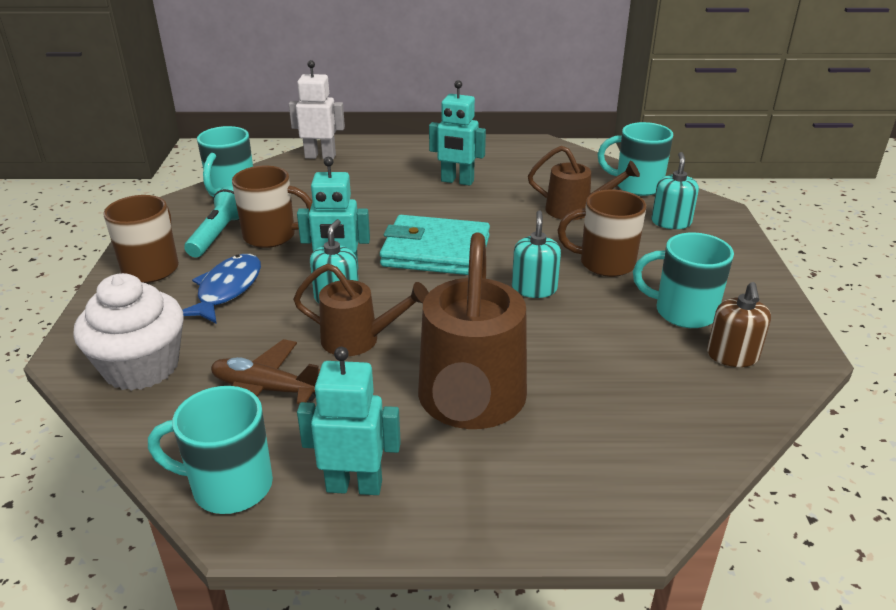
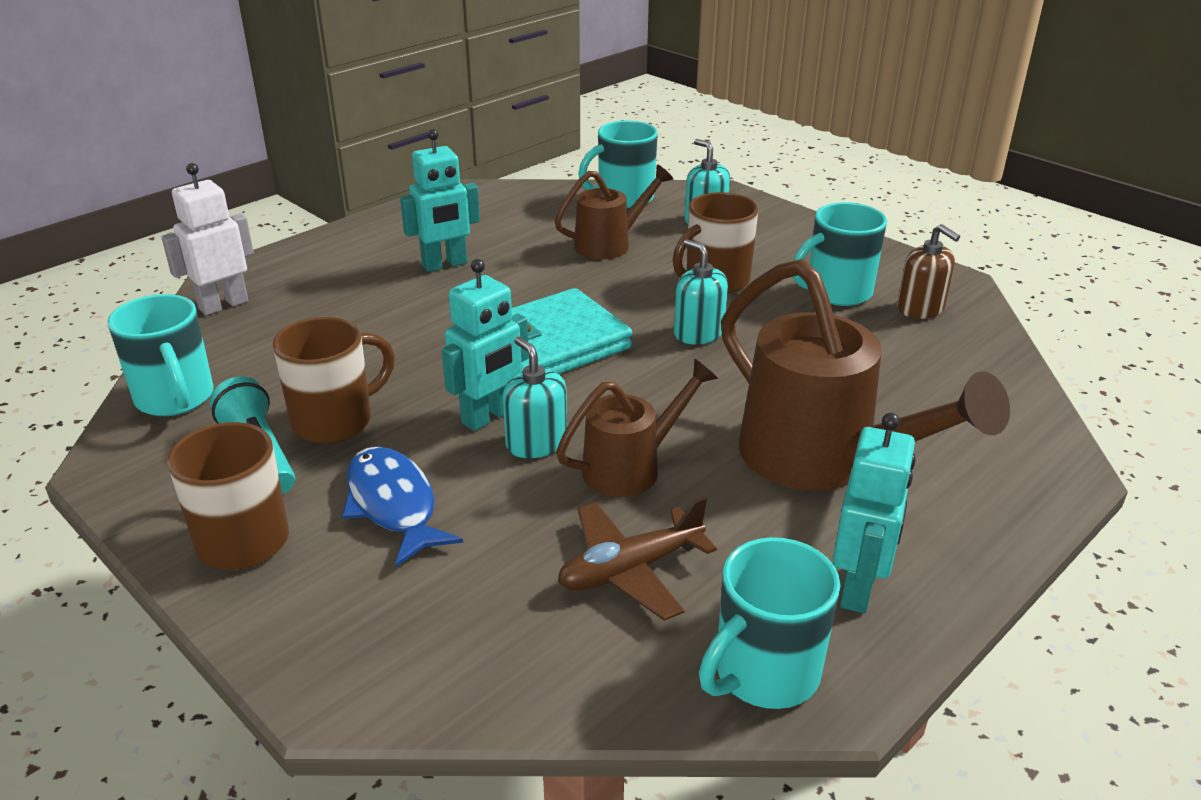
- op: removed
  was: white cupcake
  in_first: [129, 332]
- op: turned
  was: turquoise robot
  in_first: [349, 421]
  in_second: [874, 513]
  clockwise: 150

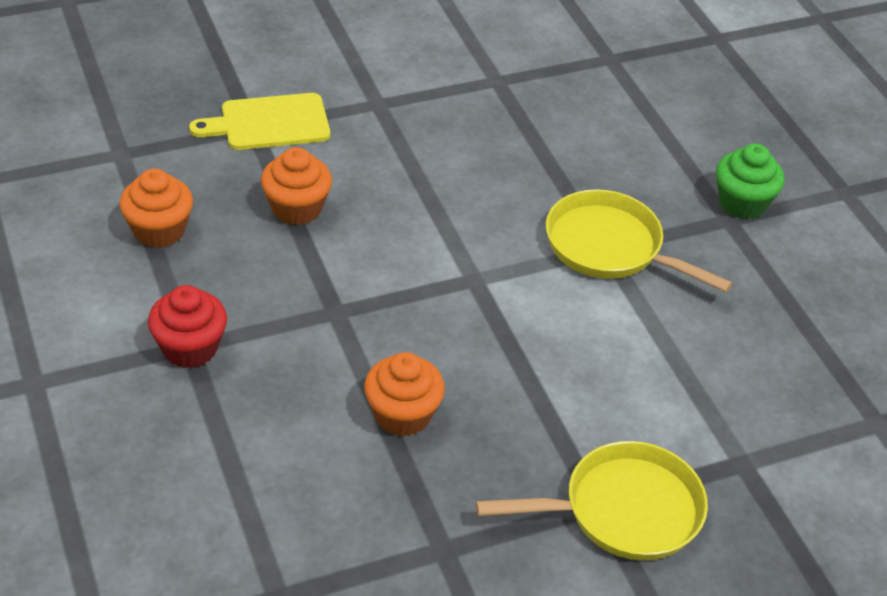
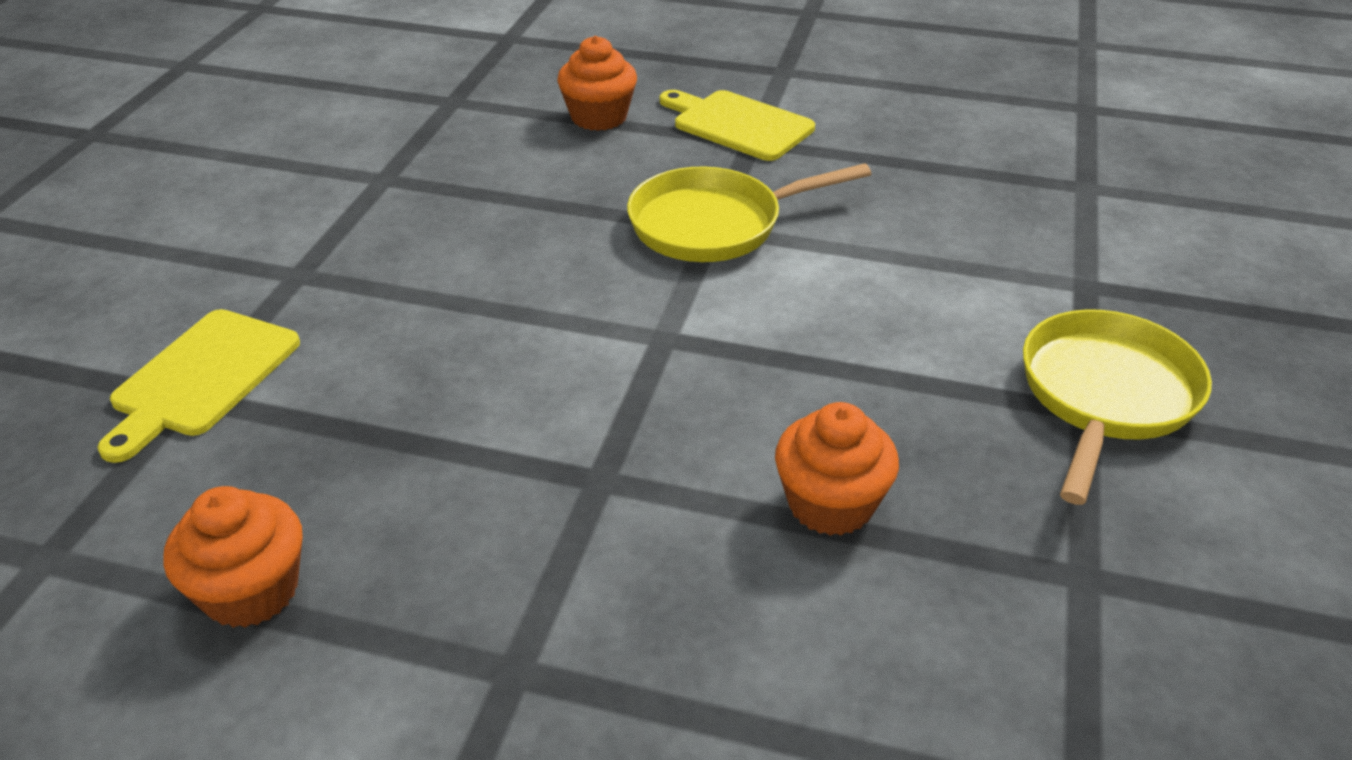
- op: removed
  was: red cupcake
  in_first: [187, 326]
- op: moved
  was: orange cupcake
  in_first: [296, 186]
  in_second: [597, 83]
- op: replaced
  was: green cupcake
  now: yellow cutting board
  in_first: [750, 181]
  in_second: [737, 125]

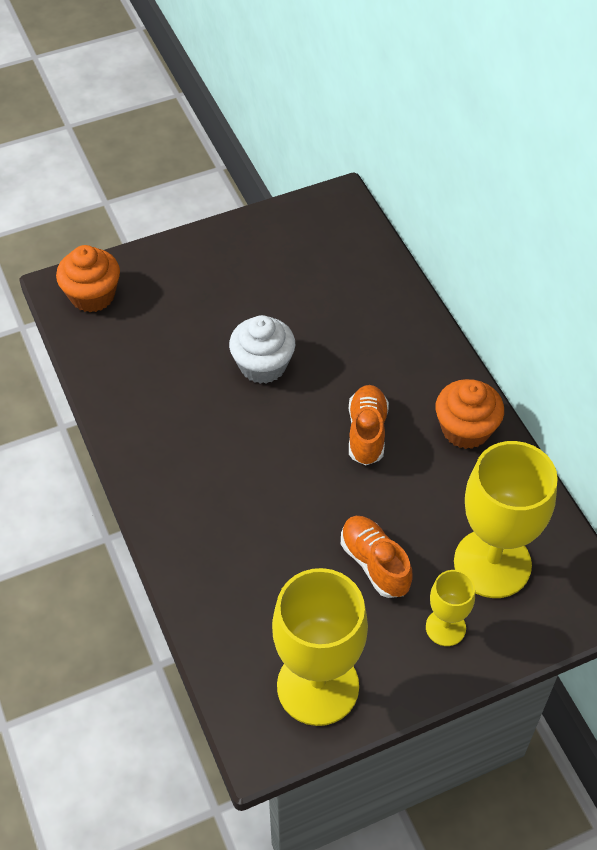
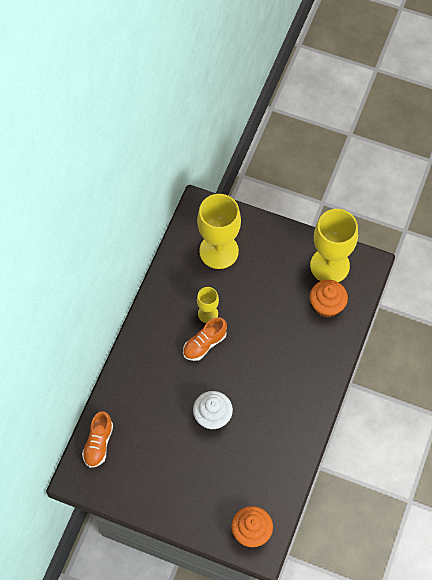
- op: moved
  was: orange shoe
  in_first: [377, 557]
  in_second: [97, 439]
- op: moved
  was: yellow goblet
  in_first: [450, 608]
  in_second: [208, 305]
- op: moved
  was: orange cupcake
  in_first: [469, 414]
  in_second: [329, 299]

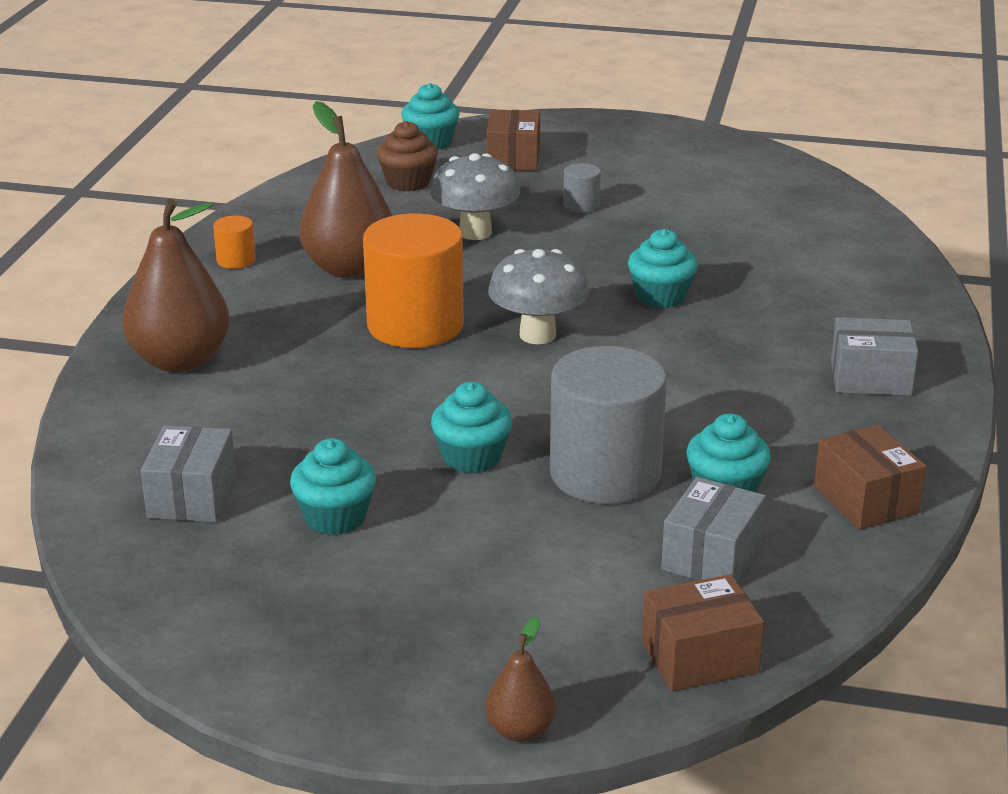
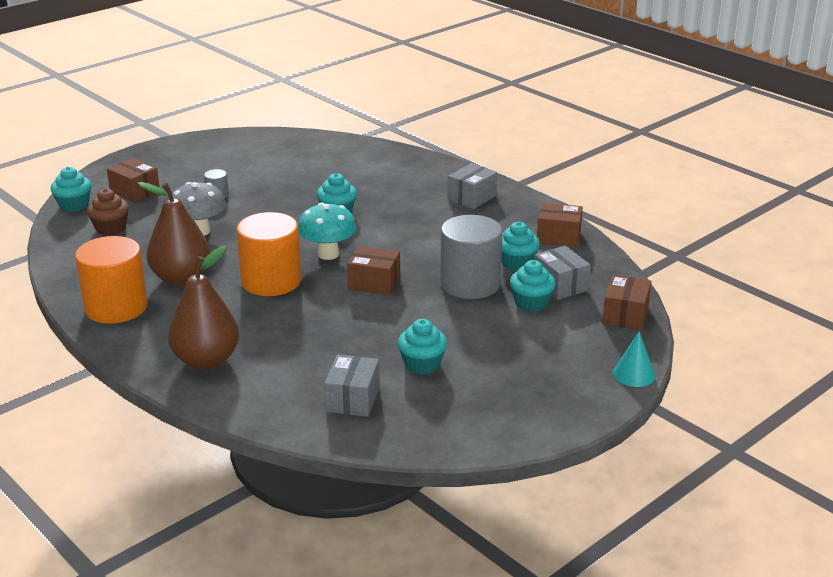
- op: turned
  was: grey box
  in_first: [188, 473]
  in_second: [352, 385]
  clockwise: 60
- op: resized
  was: orange cylinder
  in_first: [234, 242]
  in_second: [111, 280]
  ratio: 2.33
- op: moved
  was: turquoise cupcake
  in_first: [472, 428]
  in_second: [533, 286]
- op: replaced
  was: brown pear
  now: turquoise cone
  in_first: [520, 679]
  in_second: [634, 359]
- op: recoloured
  was: grey mushroom
  now: turquoise mushroom
  in_first: [538, 296]
  in_second: [327, 231]
- op: added
  now: brown box
  in_second: [373, 270]

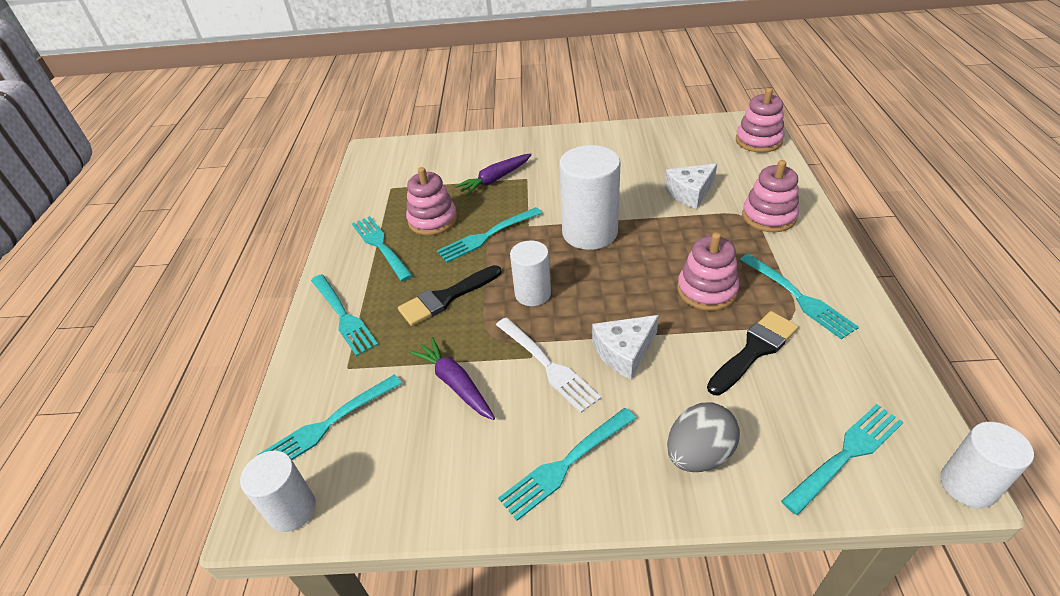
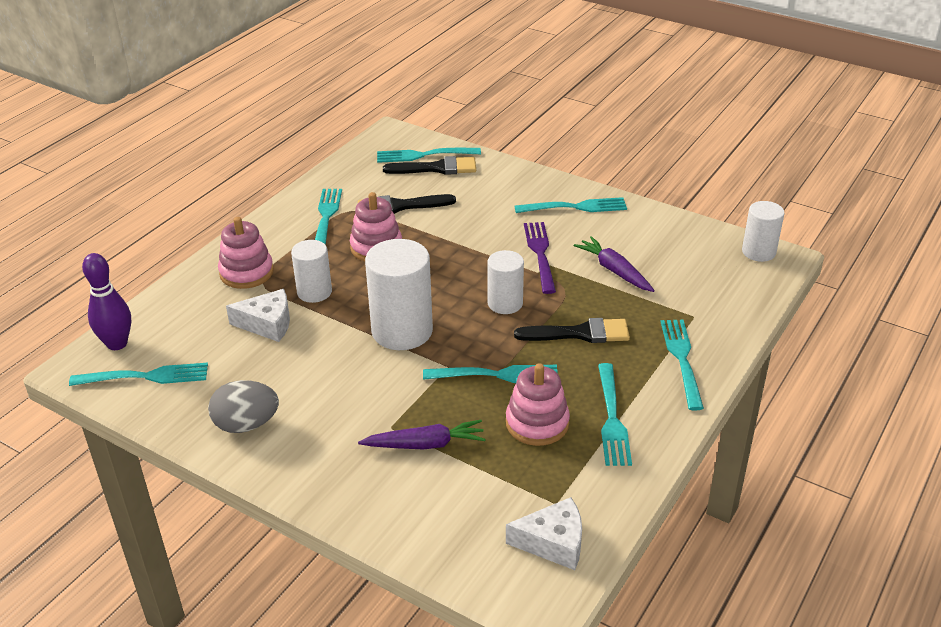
- op: moved
  was: turquoise fork
  in_first: [329, 417]
  in_second: [138, 374]
- op: turned
  was: purple carrot
  in_first: [452, 378]
  in_second: [614, 264]
  clockwise: 150
- op: recoloured
  was: white fork
  now: purple fork
  in_first: [548, 365]
  in_second: [540, 258]
- op: moved
  was: white cheese
  in_first: [625, 347]
  in_second: [544, 533]
- op: moved
  was: grey egg
  in_first: [703, 437]
  in_second: [243, 406]
- op: replaced
  was: pink stacking toy
  now: purple bowling pin
  in_first: [760, 120]
  in_second: [106, 301]
- op: moved
  was: white cylinder
  in_first: [987, 465]
  in_second: [311, 271]
- op: added
  now: black brush
  in_second: [429, 165]

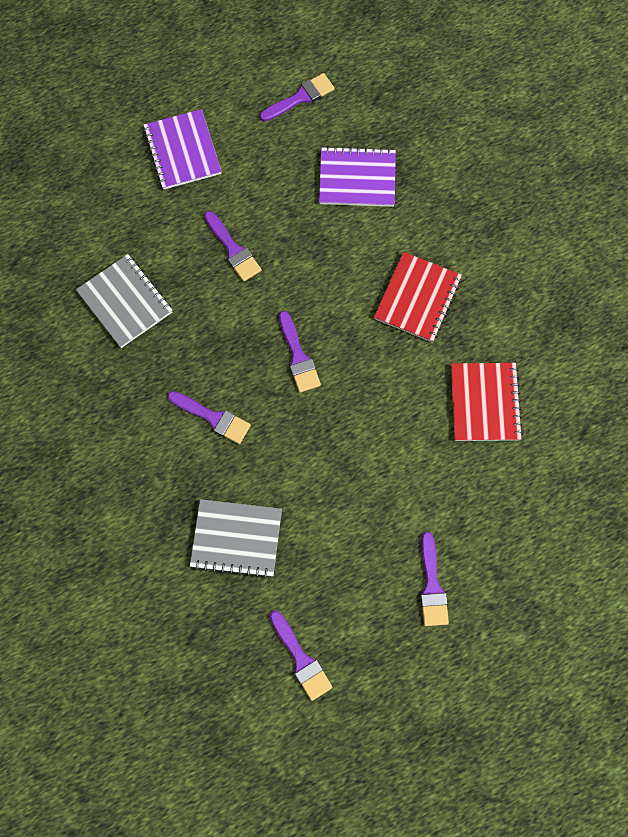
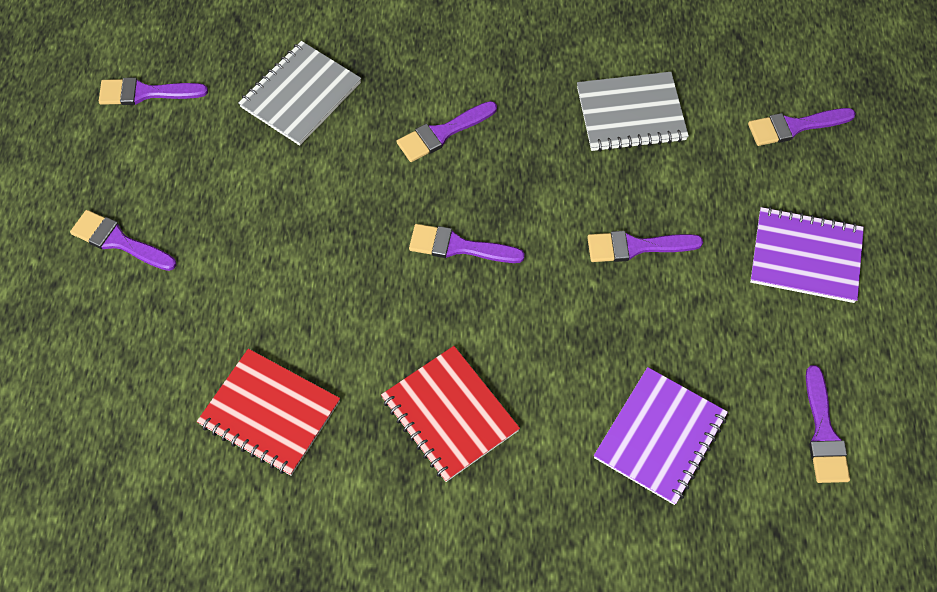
- op: added
  now: purple brush
  in_second: [802, 127]

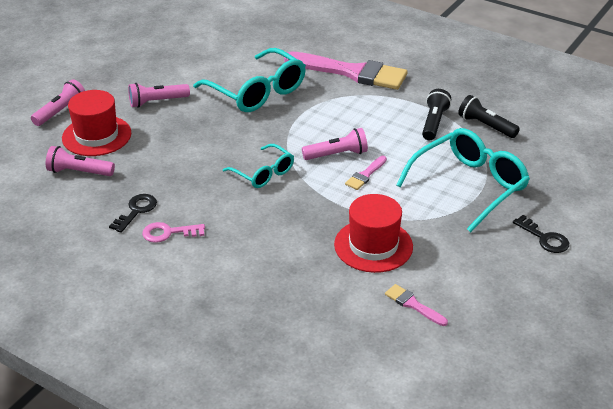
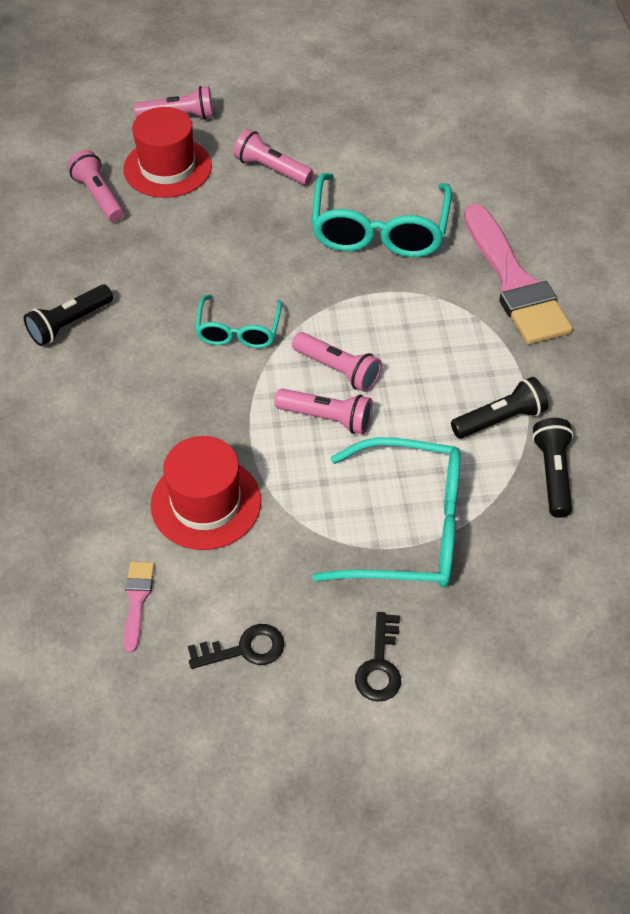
- op: moved
  was: black key
  in_first: [133, 213]
  in_second: [236, 646]
- op: replaced
  was: pink key
  now: black flashlight
  in_first: [173, 232]
  in_second: [68, 315]
- op: replaced
  was: pink brush
  now: pink flashlight
  in_first: [366, 173]
  in_second: [323, 411]

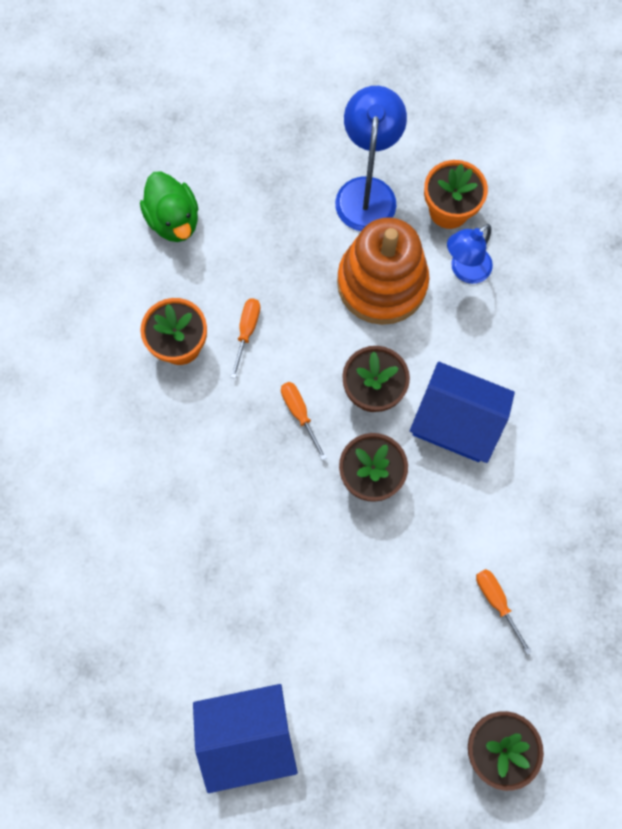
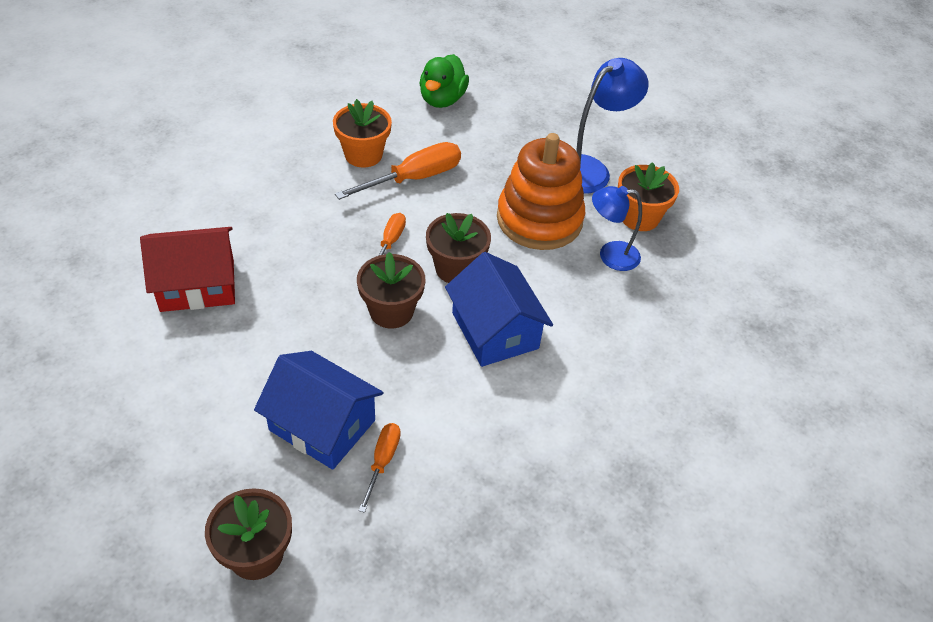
- op: moved
  was: blue house
  in_first: [245, 738]
  in_second: [319, 410]
- op: resized
  was: orange screwdriver
  in_first: [245, 339]
  in_second: [398, 171]
  ratio: 1.77
- op: added
  now: red house
  in_second: [187, 269]

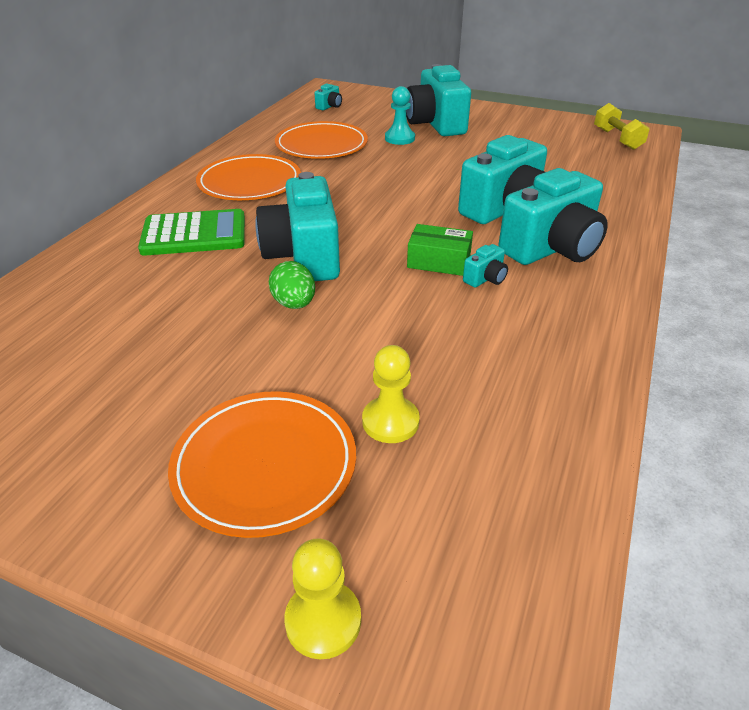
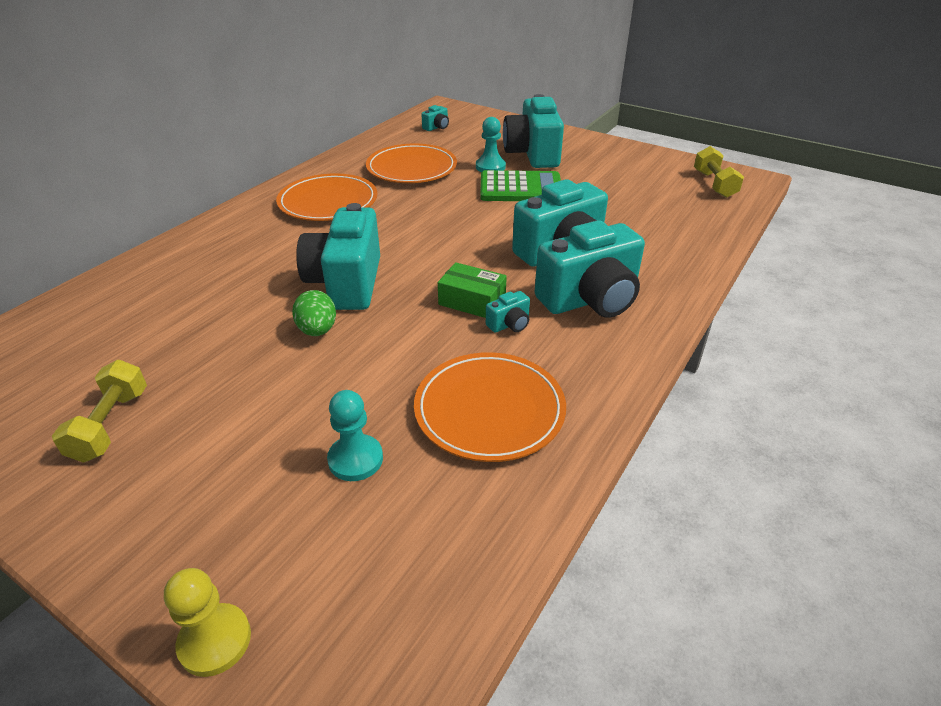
- op: moved
  was: green calculator
  in_first: [191, 232]
  in_second: [520, 185]
- op: moved
  was: orange plate
  in_first: [262, 464]
  in_second: [490, 407]
- op: recoloured
  was: yellow pawn
  now: turquoise pawn
  in_first: [391, 394]
  in_second: [355, 435]
- op: added
  now: yellow dumbbell
  in_second: [99, 411]

